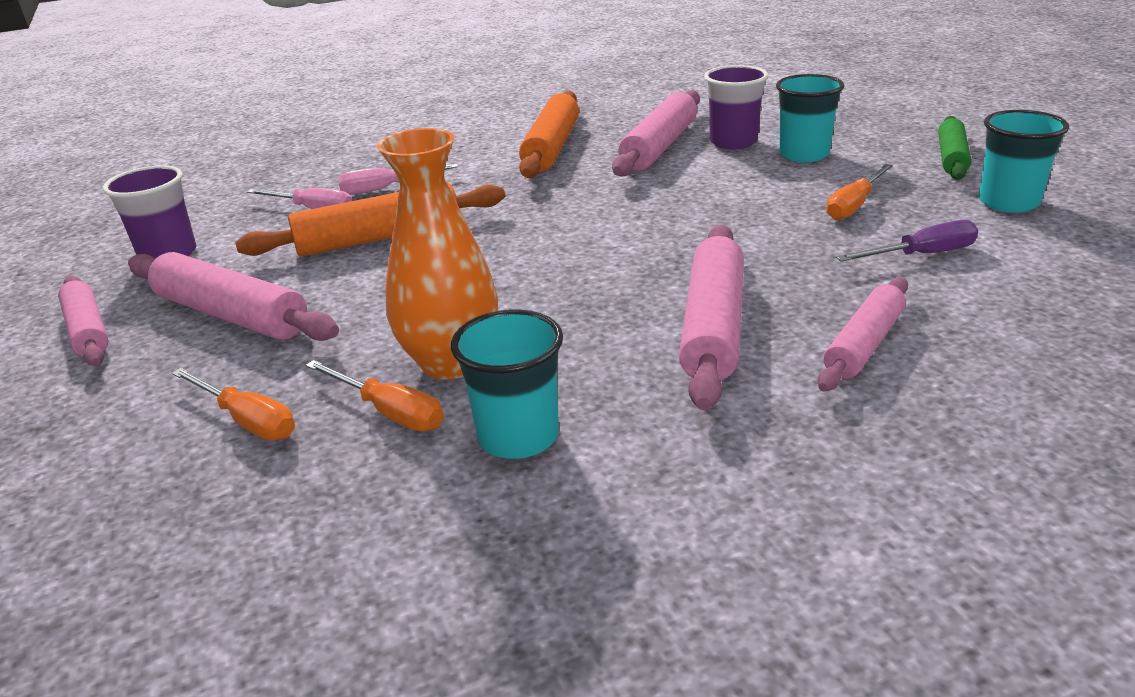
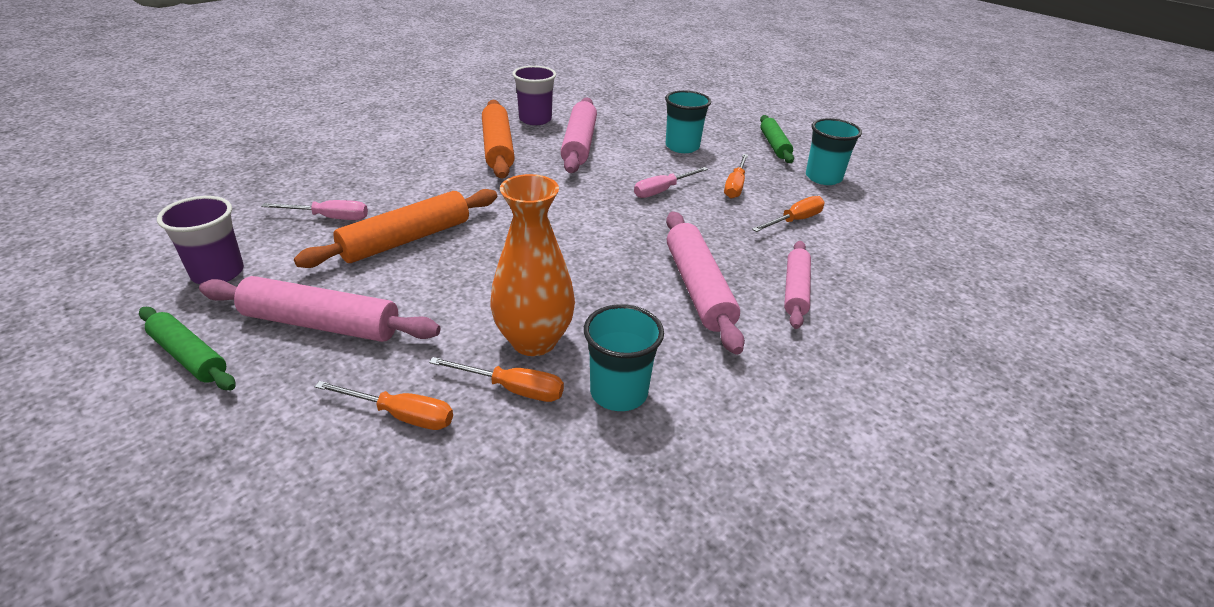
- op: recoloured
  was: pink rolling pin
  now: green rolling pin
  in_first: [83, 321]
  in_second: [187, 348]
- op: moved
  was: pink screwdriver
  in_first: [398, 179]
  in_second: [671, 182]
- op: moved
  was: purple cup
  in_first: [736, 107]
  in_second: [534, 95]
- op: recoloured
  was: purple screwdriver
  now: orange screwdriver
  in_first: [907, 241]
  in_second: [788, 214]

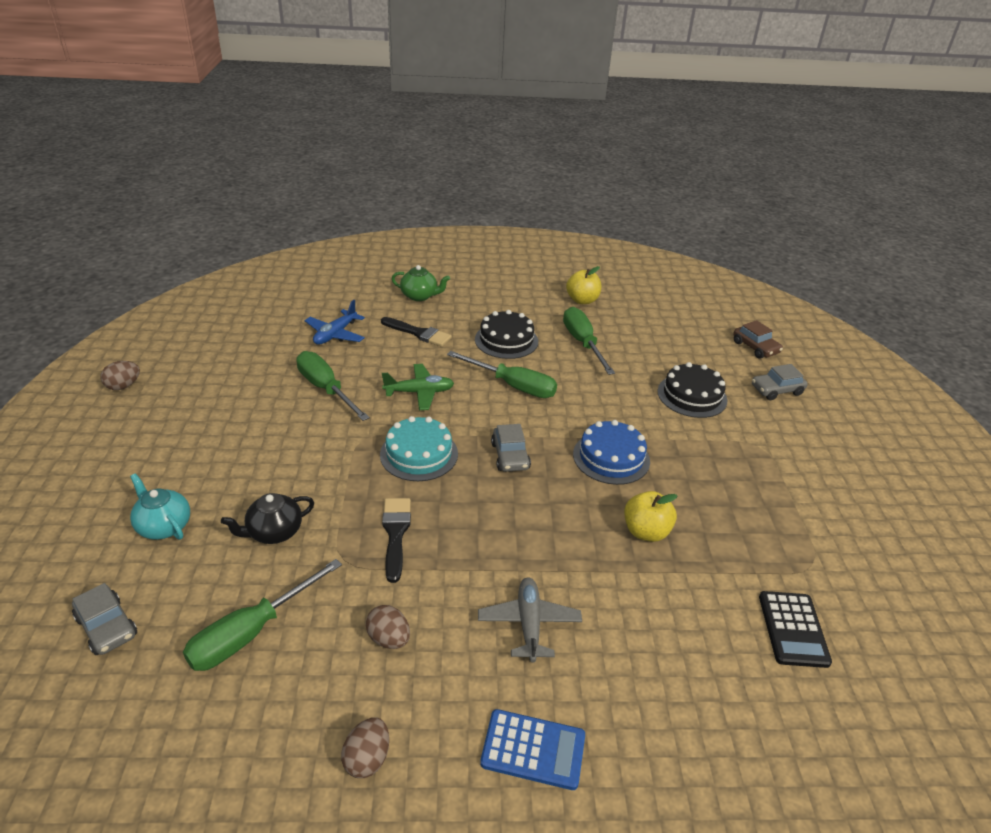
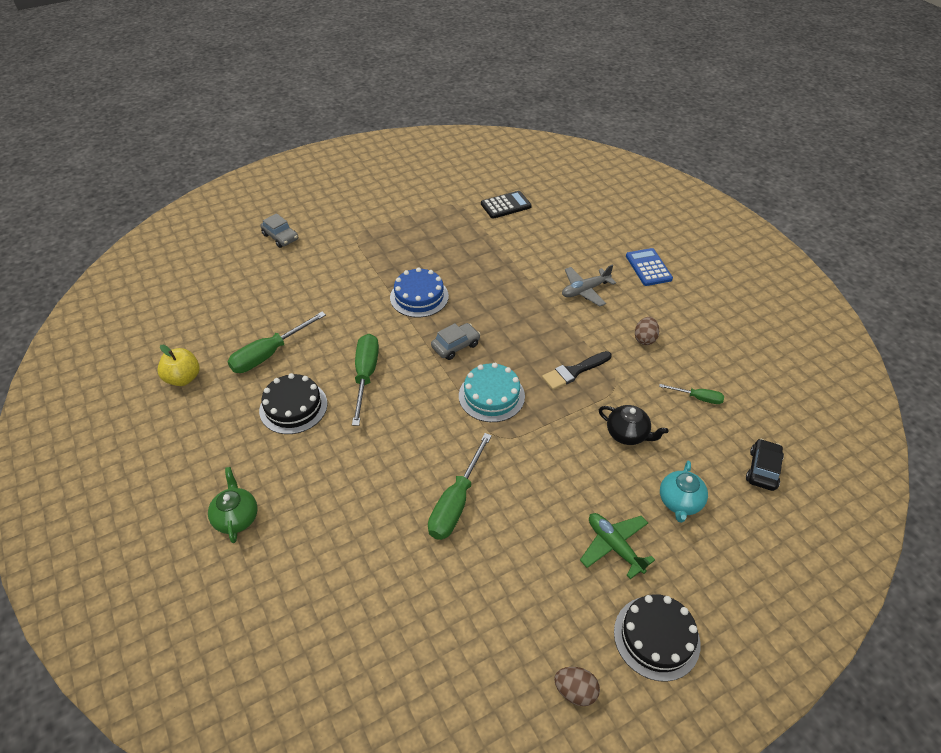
- op: recoloured
  was: grey car
  now: black car
  in_first: [104, 619]
  in_second: [765, 465]
- op: resized
  was: green screwdriver
  in_first: [262, 615]
  in_second: [691, 394]
  ratio: 0.55
- op: removed
  was: blue plane
  in_first: [335, 322]
- op: removed
  was: brown egg
  in_first: [365, 747]
- op: removed
  was: black brush
  in_first: [416, 332]
- op: moved
  was: green plane
  in_first: [418, 387]
  in_second: [617, 546]
- op: removed
  was: yellow apple
  in_first: [651, 516]
- op: moved
  was: black cake
  in_first: [692, 390]
  in_second: [657, 638]
- op: removed
  was: brown car
  in_first: [758, 339]

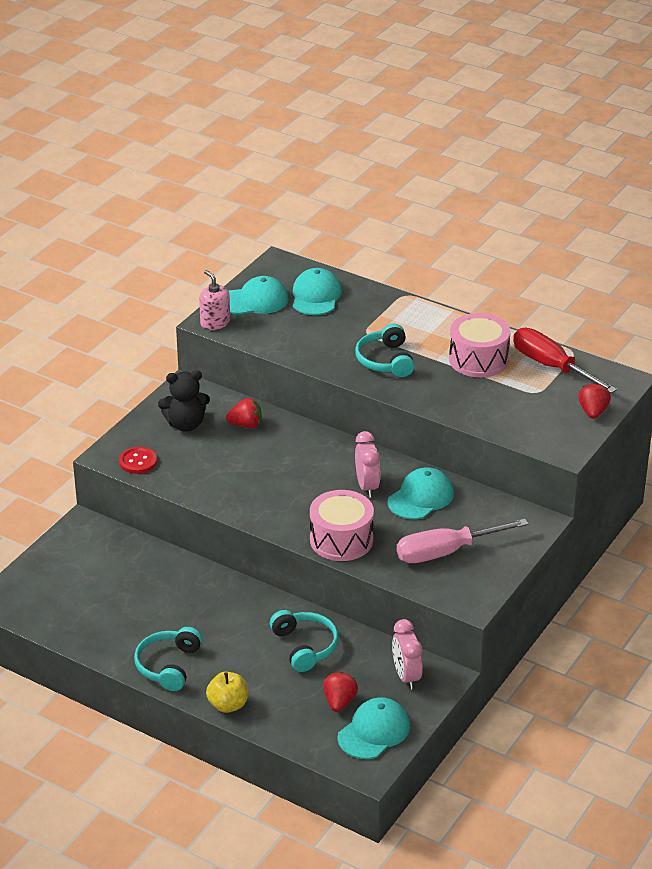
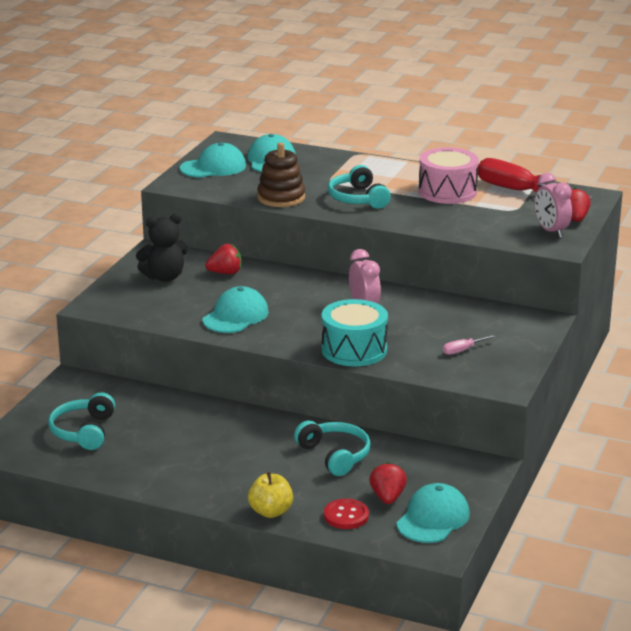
- op: moved
  was: red button
  in_first: [138, 460]
  in_second: [346, 514]
- op: moved
  was: turquoise headphones
  in_first: [168, 659]
  in_second: [81, 421]
- op: removed
  was: pink soap dispenser
  in_first: [214, 300]
- op: recoloured
  was: pink drum
  now: turquoise drum
  in_first: [342, 525]
  in_second: [355, 332]
- op: moved
  was: turquoise cap
  in_first: [421, 493]
  in_second: [236, 309]
- op: moved
  was: pink clock
  in_first: [407, 654]
  in_second: [553, 205]
- op: resized
  was: pink screwdriver
  in_first: [463, 541]
  in_second: [469, 345]
  ratio: 0.43
- op: added
  now: brown stacking toy
  in_second: [281, 174]

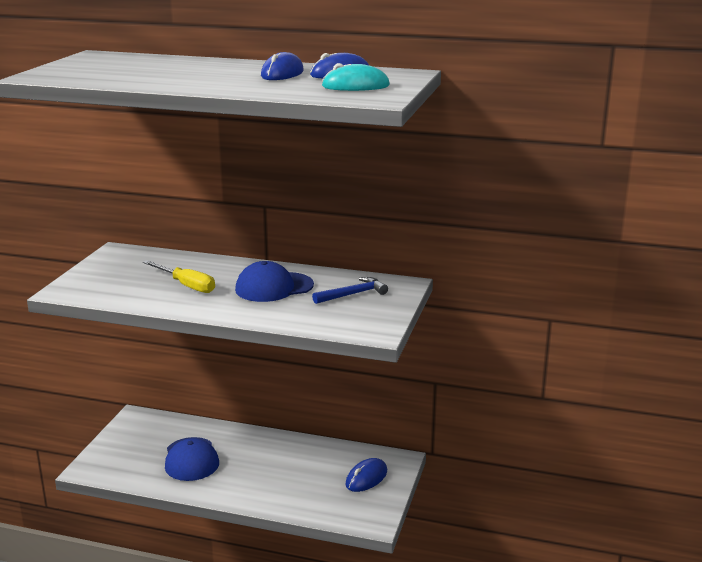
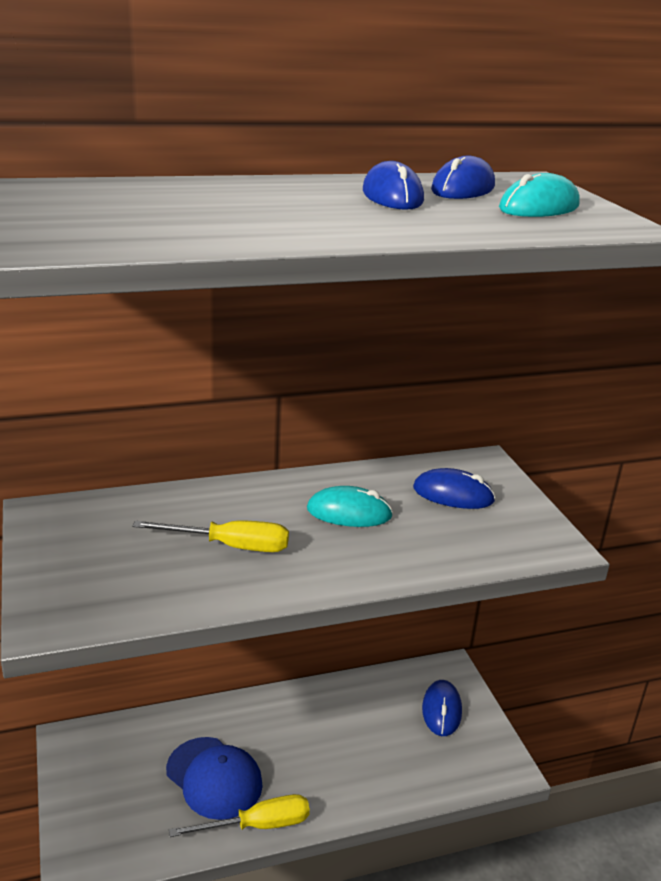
- op: replaced
  was: blue cap
  now: turquoise mouse
  in_first: [274, 281]
  in_second: [350, 506]
- op: replaced
  was: blue hammer
  now: blue mouse
  in_first: [350, 290]
  in_second: [454, 488]
- op: added
  now: yellow screwdriver
  in_second: [239, 815]

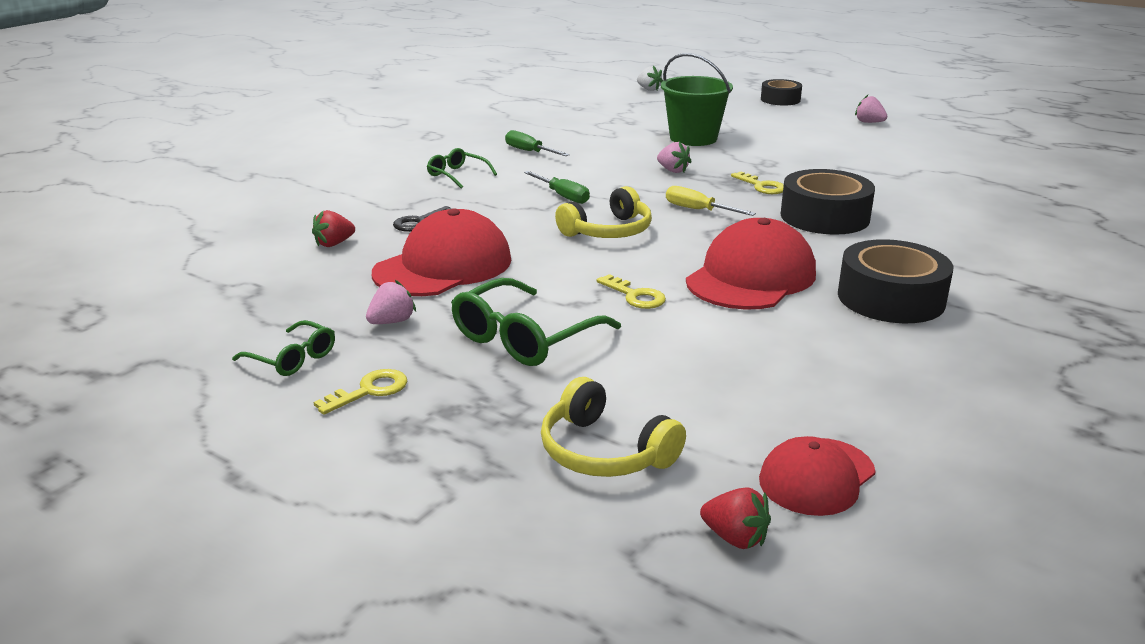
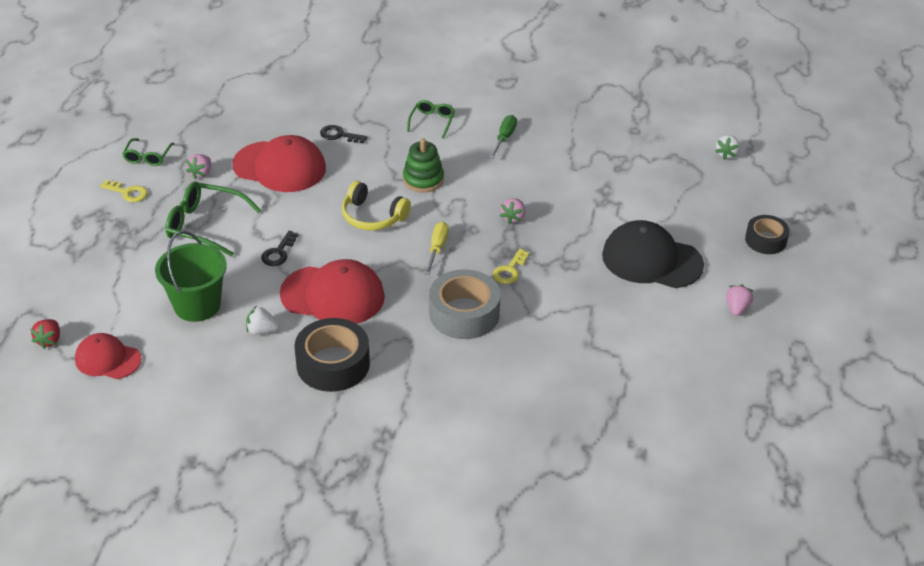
- op: removed
  was: red strawberry
  in_first: [333, 228]
- op: turned
  was: pink strawberry
  in_first: [391, 302]
  in_second: [198, 167]
  clockwise: 90
- op: replaced
  was: green screwdriver
  now: green stacking toy
  in_first: [557, 187]
  in_second: [423, 165]
- op: removed
  was: yellow headphones
  in_first: [613, 427]
- op: recoloured
  was: yellow key
  now: black key
  in_first: [631, 291]
  in_second: [279, 248]
- op: moved
  was: green bucket
  in_first: [697, 99]
  in_second: [191, 276]
- op: recoloured
  was: black tape
  now: grey tape
  in_first: [828, 202]
  in_second: [464, 304]
- op: added
  now: white strawberry
  in_second: [262, 320]
- op: added
  now: black cap
  in_second: [653, 254]

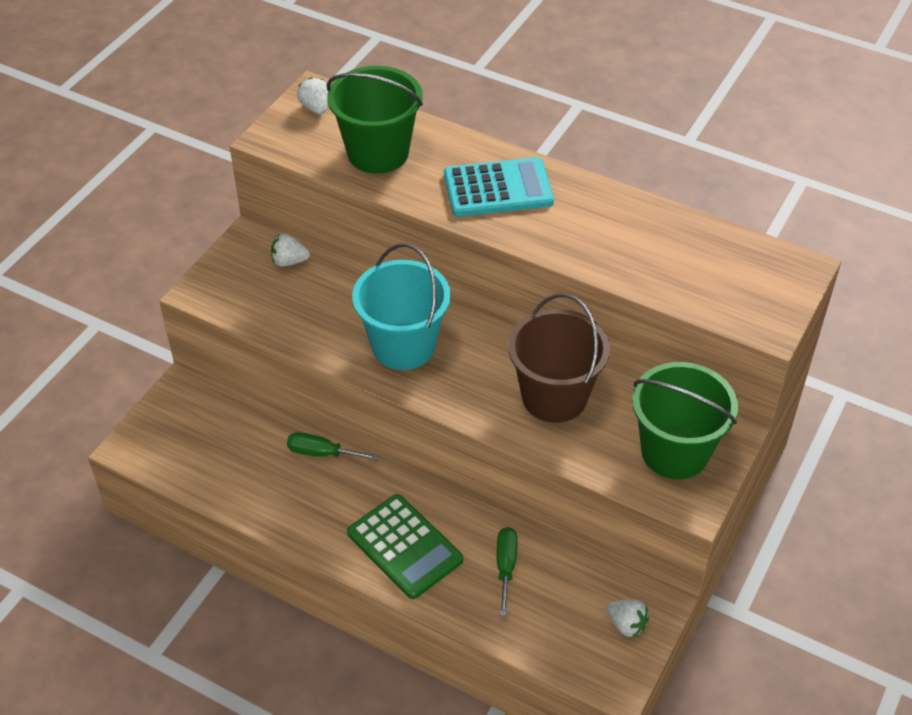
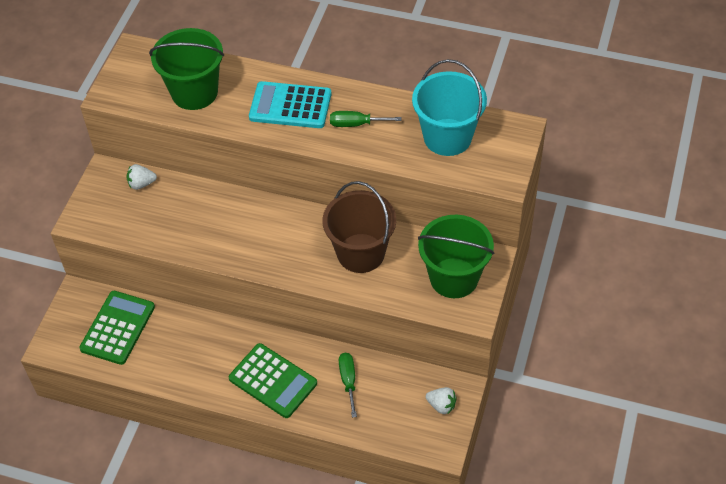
- op: moved
  was: green screwdriver
  in_first: [332, 446]
  in_second: [365, 119]
- op: removed
  was: white strawberry
  in_first: [312, 96]
- op: moved
  was: turquoise bucket
  in_first: [401, 306]
  in_second: [449, 107]
- op: turned
  was: turquoise calculator
  in_first: [499, 187]
  in_second: [290, 104]
  clockwise: -150
- op: added
  now: green calculator
  in_second: [117, 328]

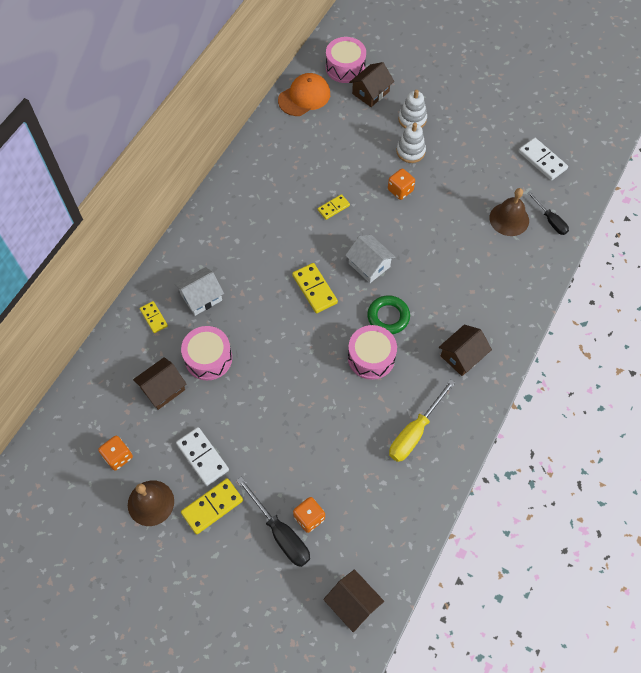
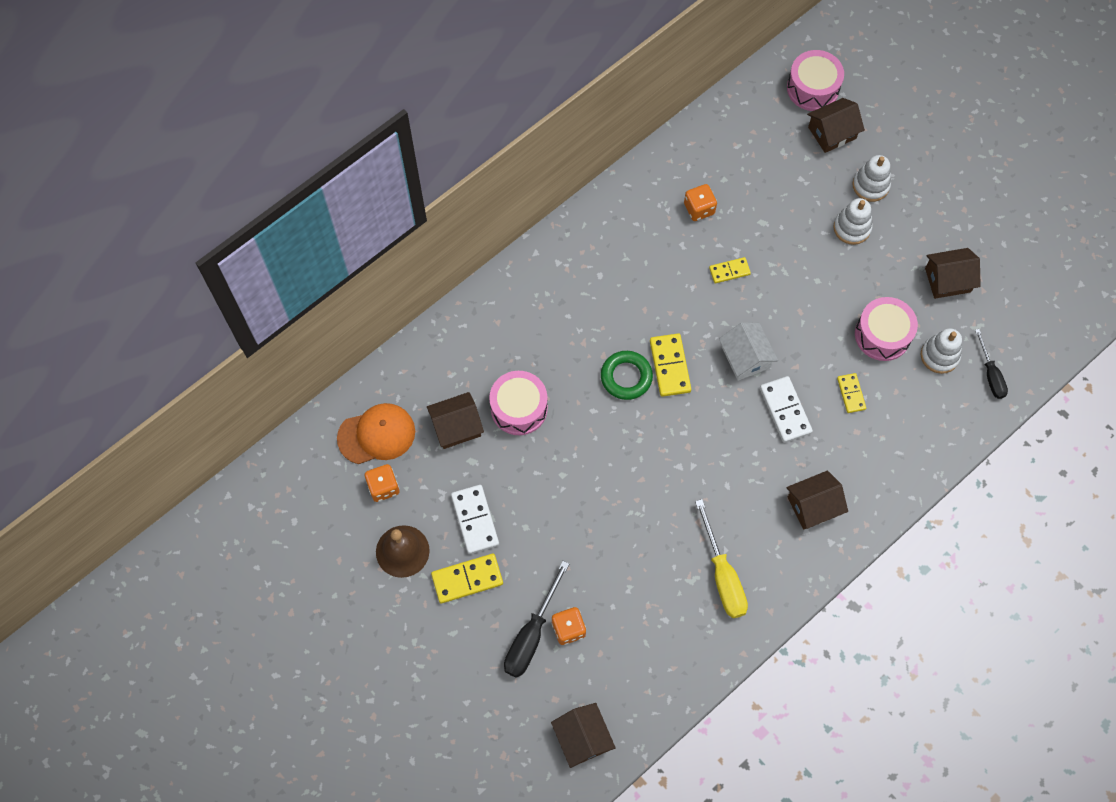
- op: moved
  was: yellow domino
  in_first: [154, 317]
  in_second: [851, 393]
- op: removed
  was: white house
  in_first: [199, 291]
- op: turned
  was: black screwdriver
  in_first: [273, 522]
  in_second: [536, 619]
  clockwise: 45
- op: moved
  was: orange cap
  in_first: [304, 94]
  in_second: [376, 433]
- op: moved
  was: pink drum
  in_first: [372, 352]
  in_second: [886, 329]
- op: moved
  was: green ring
  in_first: [388, 314]
  in_second: [627, 375]
- op: moved
  was: orange dice
  in_first: [401, 184]
  in_second: [700, 202]
- op: turned
  was: yellow screwdriver
  in_first: [422, 420]
  in_second: [721, 558]
  clockwise: -75
- op: replaced
  was: brown bell
  now: white stacking toy
  in_first: [509, 212]
  in_second: [941, 351]
- op: moved
  was: white domino
  in_first: [543, 159]
  in_second: [786, 409]
- op: added
  now: brown house
  in_second: [953, 273]

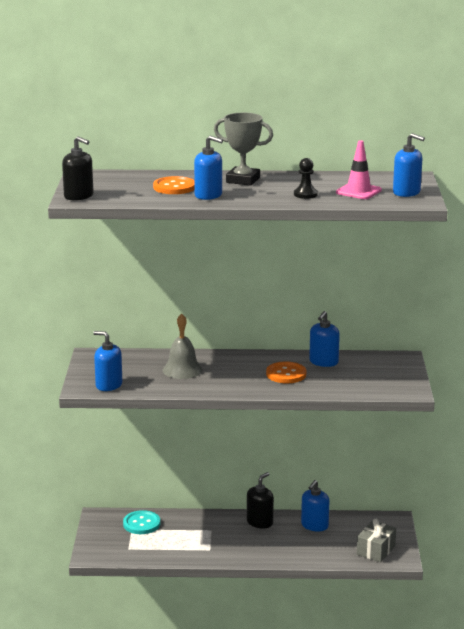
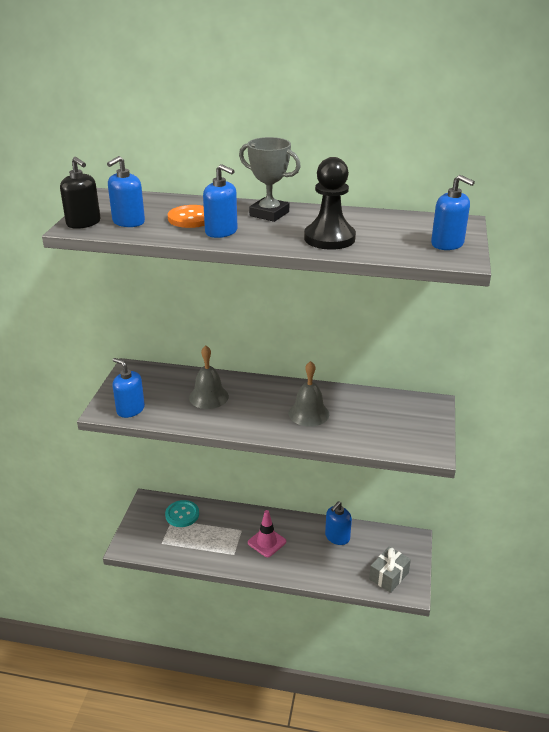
- op: removed
  was: black soap dispenser
  in_first: [260, 500]
- op: replaced
  was: orange button
  now: grey bell
  in_first: [286, 372]
  in_second: [309, 394]
- op: resized
  was: black pawn
  in_first: [306, 178]
  in_second: [330, 203]
  ratio: 1.89
- op: moved
  was: blue soap dispenser
  in_first: [324, 339]
  in_second: [126, 191]
- op: moved
  was: pink traffic cone
  in_first: [359, 169]
  in_second: [267, 533]

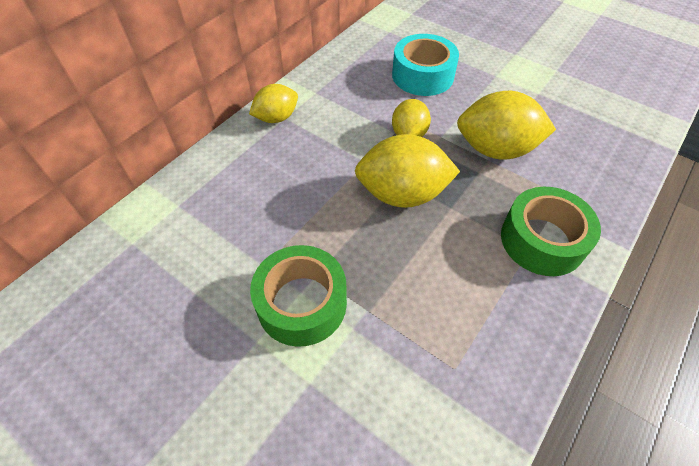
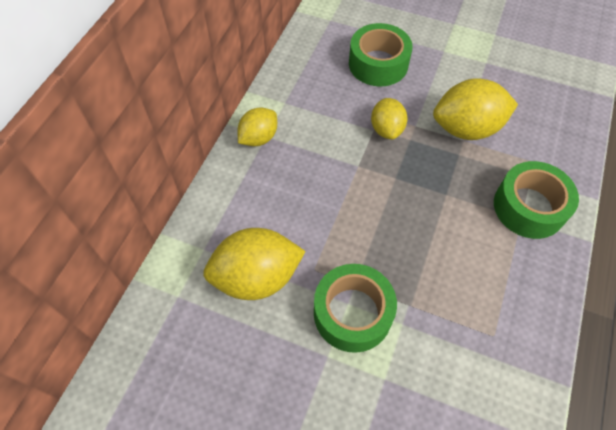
- op: moved
  was: yellow lemon
  in_first: [407, 171]
  in_second: [254, 264]
- op: recoloured
  was: turquoise tape
  now: green tape
  in_first: [425, 65]
  in_second: [381, 54]

